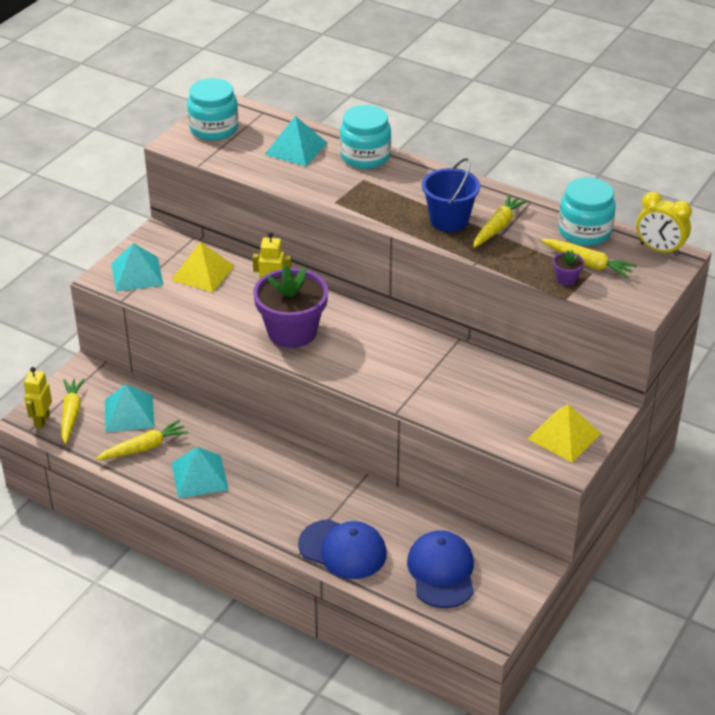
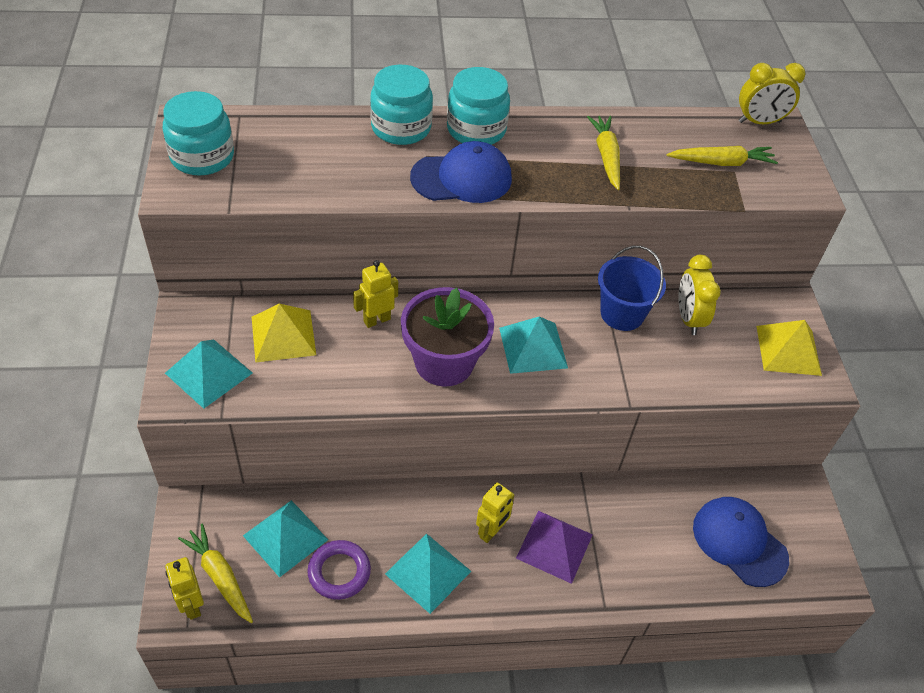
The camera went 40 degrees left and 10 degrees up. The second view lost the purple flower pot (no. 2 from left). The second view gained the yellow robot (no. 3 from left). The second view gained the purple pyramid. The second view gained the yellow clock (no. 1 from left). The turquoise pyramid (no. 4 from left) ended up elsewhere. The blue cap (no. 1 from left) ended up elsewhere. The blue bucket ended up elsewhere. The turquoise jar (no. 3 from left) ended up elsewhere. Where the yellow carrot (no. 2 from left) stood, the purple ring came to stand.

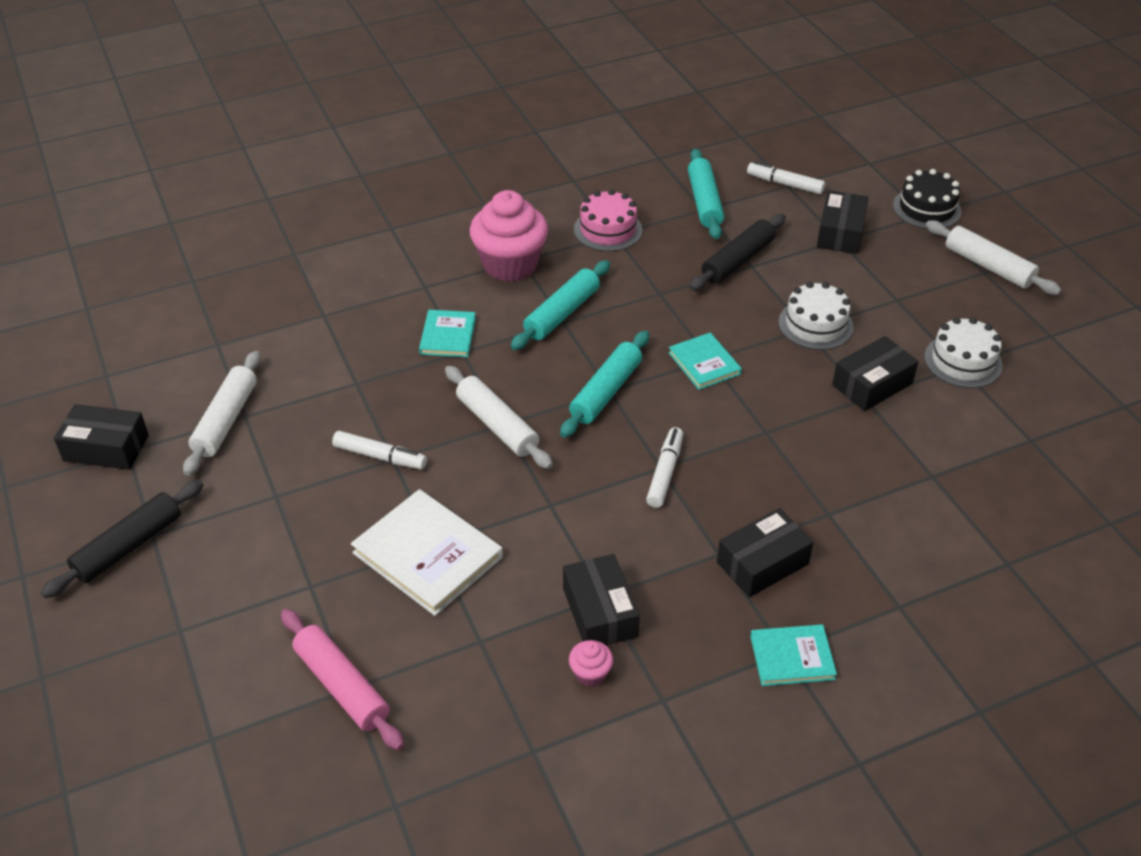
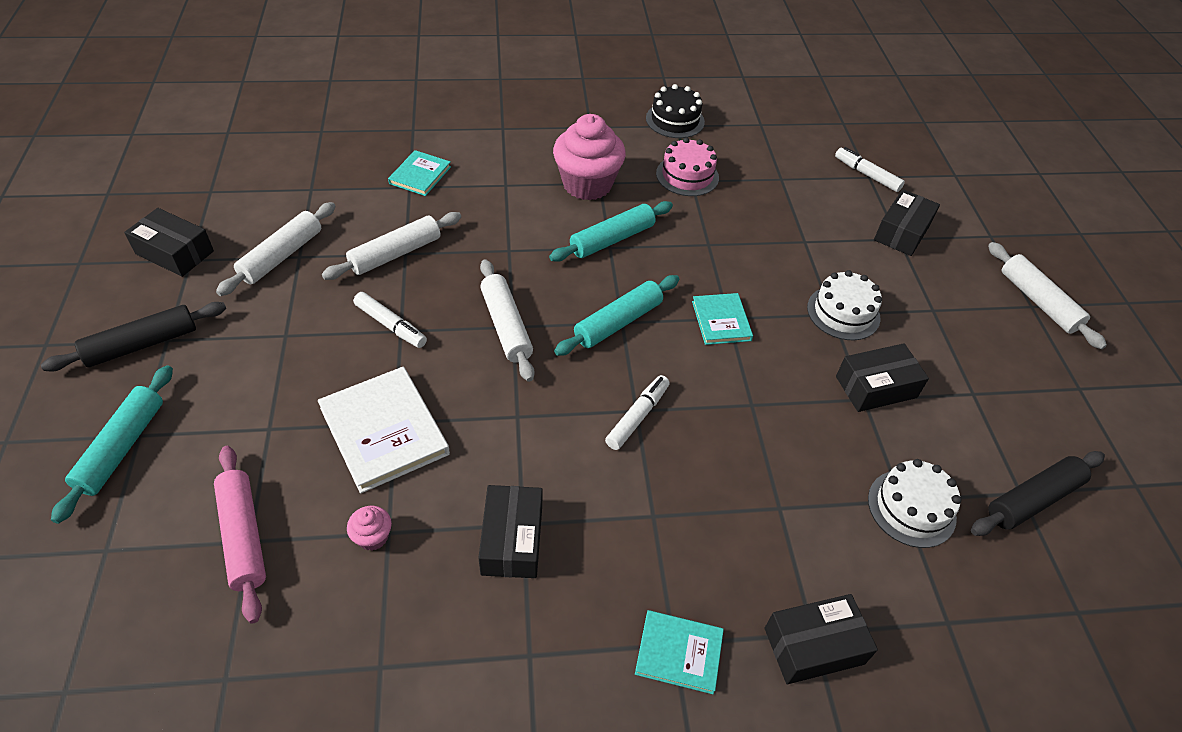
The camera went 15 degrees right and 5 degrees up. The second view gained the white rolling pin (no. 2 from left). The turquoise book (no. 1 from left) ended up elsewhere. The pink cupcake (no. 2 from left in the first image) ended up elsewhere. The turquoise rolling pin (no. 3 from left in the first image) ended up elsewhere. The black rolling pin (no. 2 from left) ended up elsewhere. The black box (no. 3 from left) ended up elsewhere. The black cake ended up elsewhere. The white cake (no. 2 from left) ended up elsewhere.

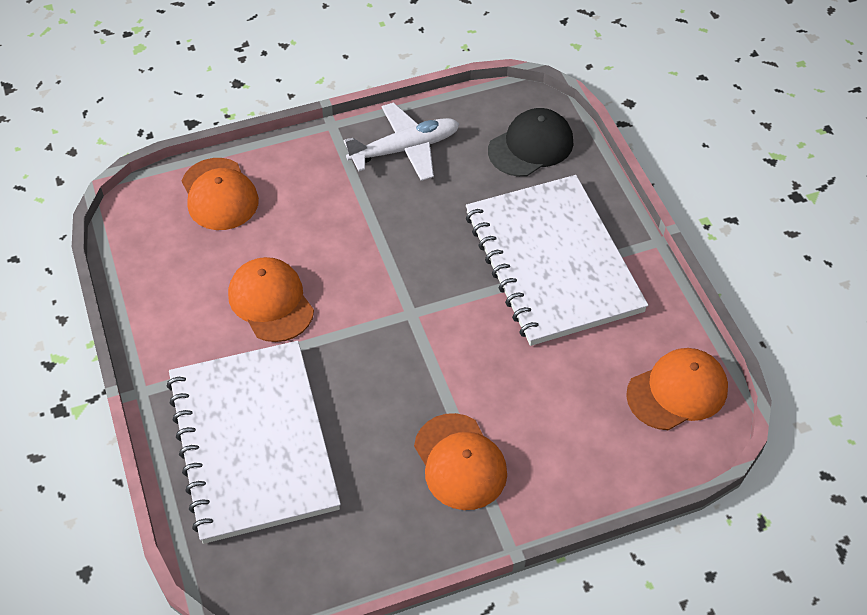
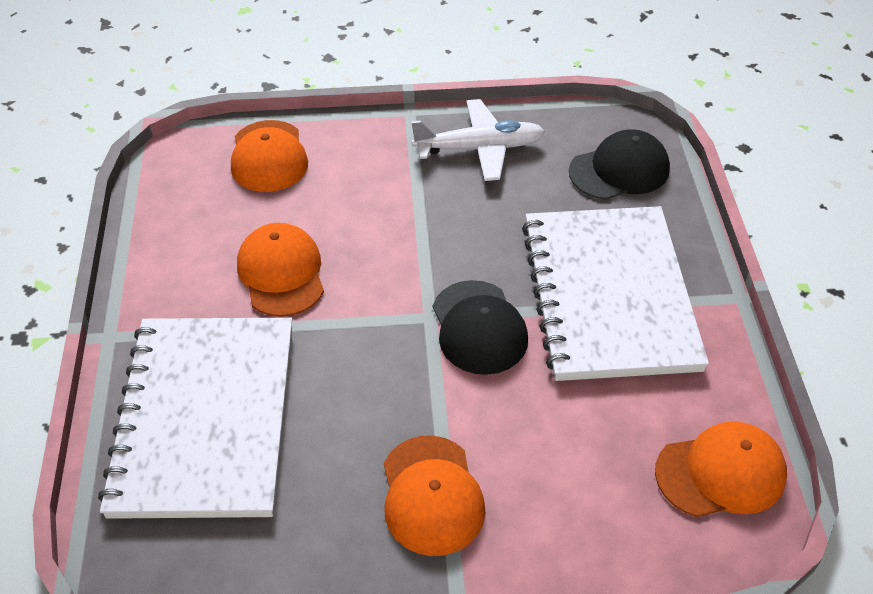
The camera went 15 degrees right and 5 degrees down. The second view gained the black cap (no. 1 from left).

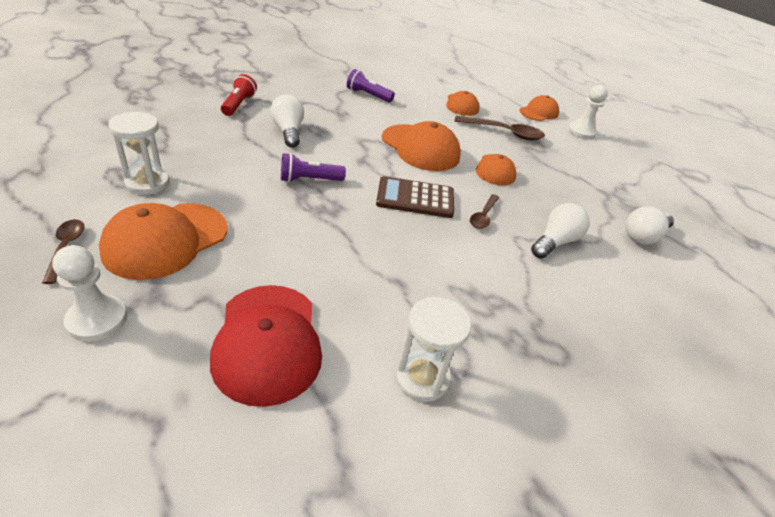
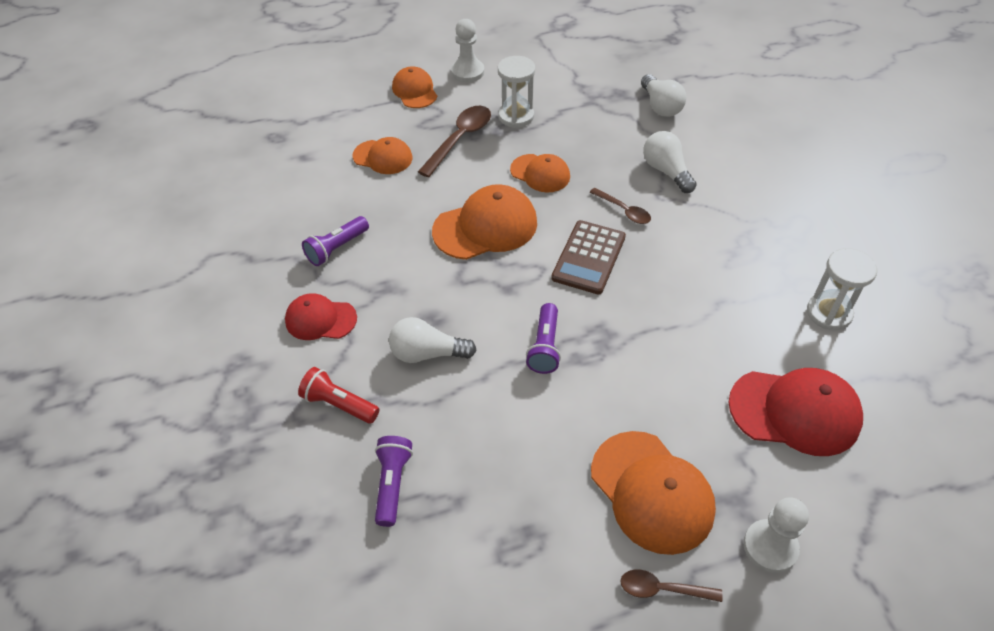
The camera went 65 degrees left and 10 degrees up. The second view gained the red cap (no. 1 from left). The second view gained the purple flashlight (no. 2 from left). The white hourglass (no. 1 from left) ended up elsewhere.

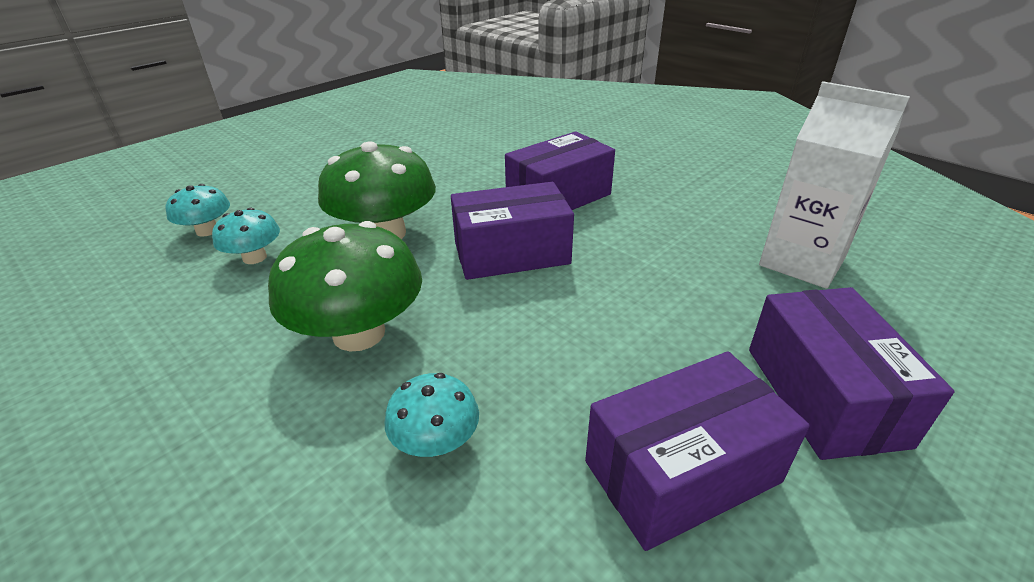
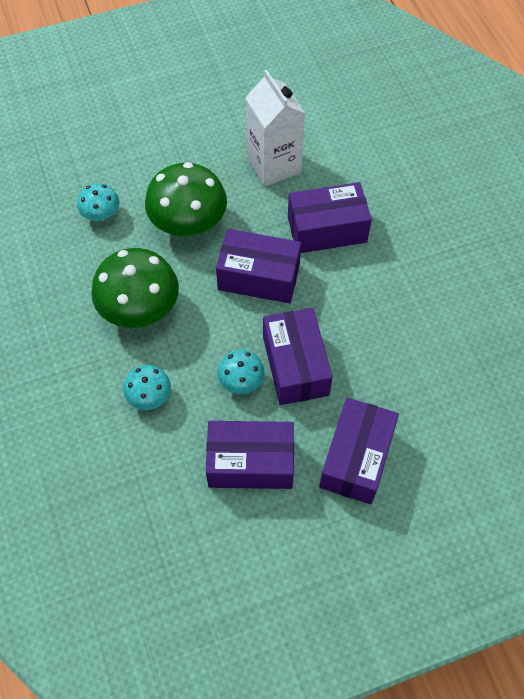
The camera went 25 degrees right and 25 degrees up. The second view gained the purple box (no. 3 from left). The turquoise mushroom (no. 1 from left in the first image) ended up elsewhere. The white carton ended up elsewhere.

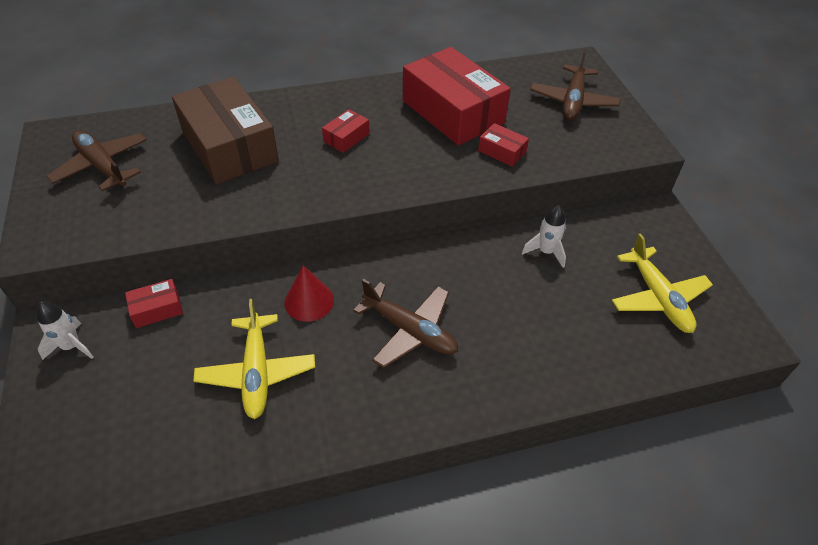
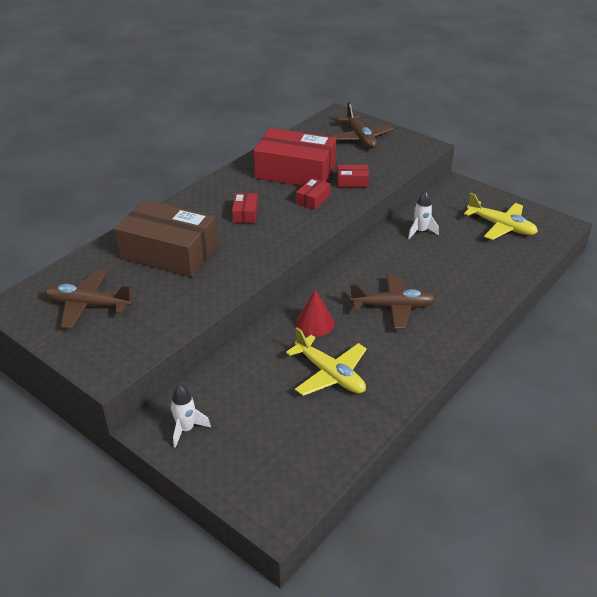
The camera went 35 degrees left and 10 degrees down. The red box (no. 1 from left in the first image) ended up elsewhere.

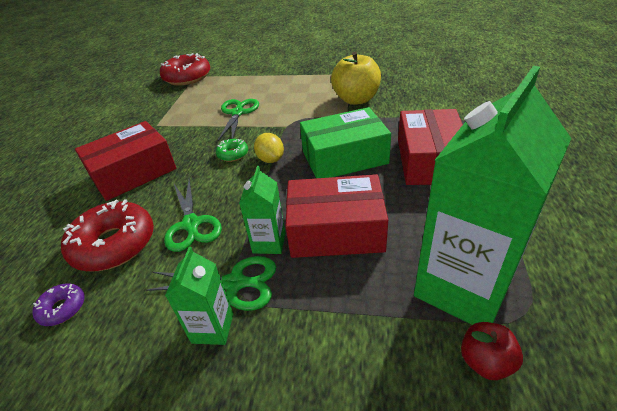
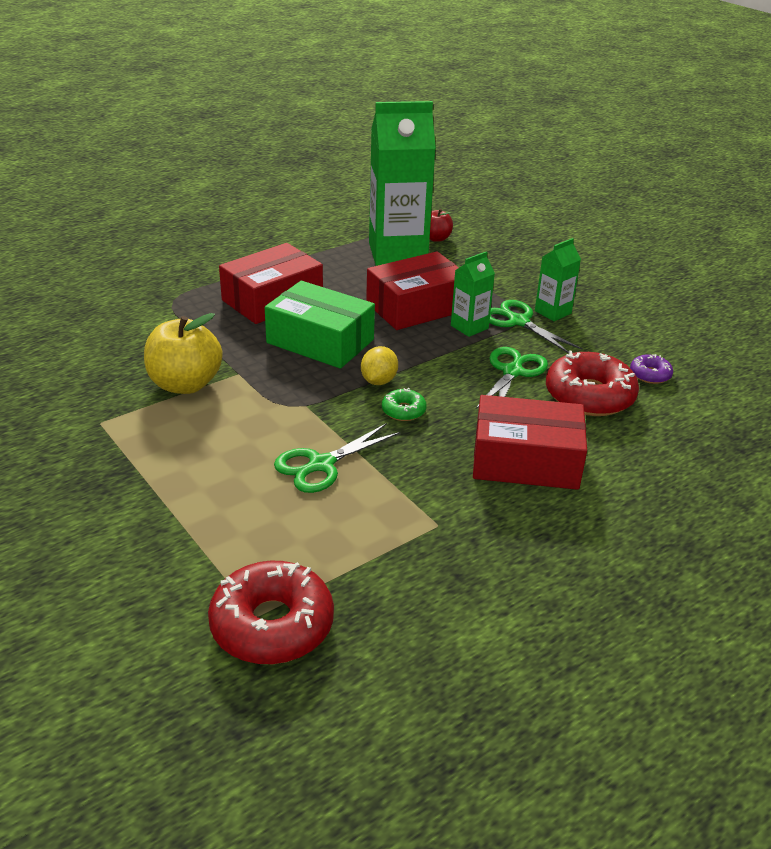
The camera went 140 degrees left and 5 degrees down. The red box (no. 2 from left) ended up facing another way, 75 degrees counterclockwise from before.

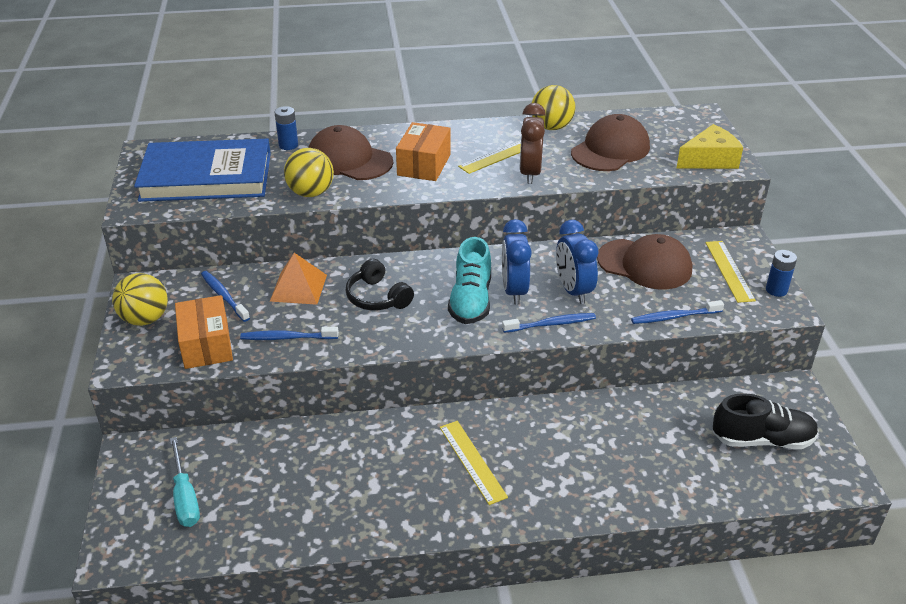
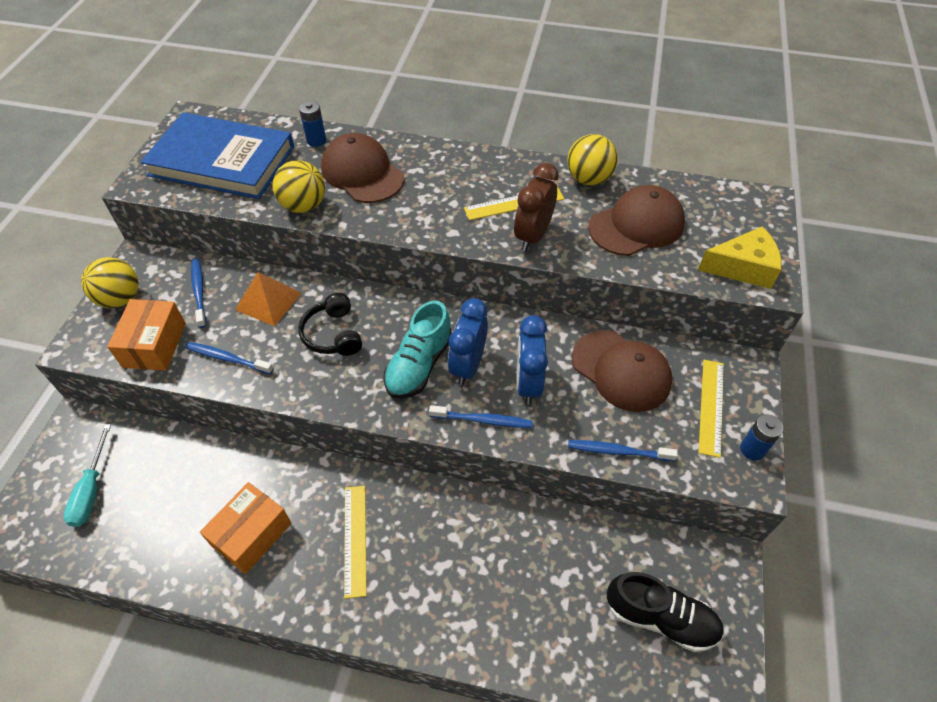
The camera went 20 degrees right and 15 degrees up. The orange box (no. 2 from left) ended up elsewhere.

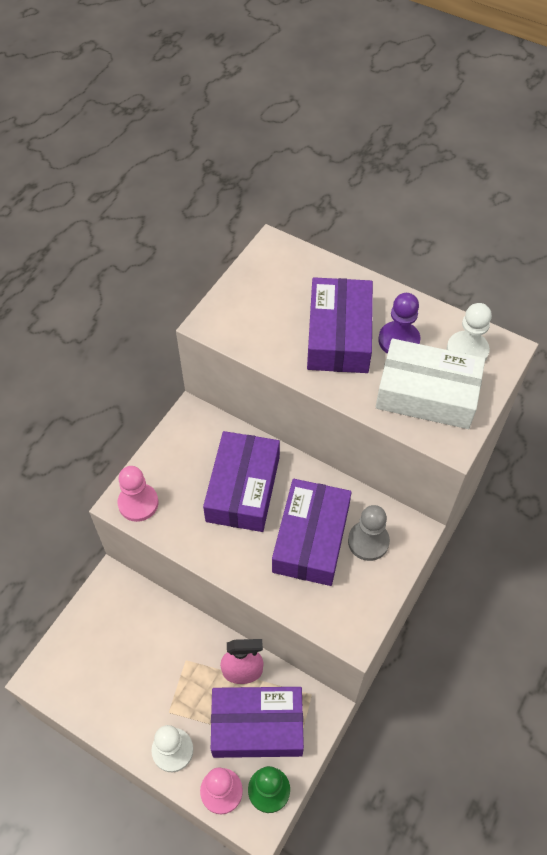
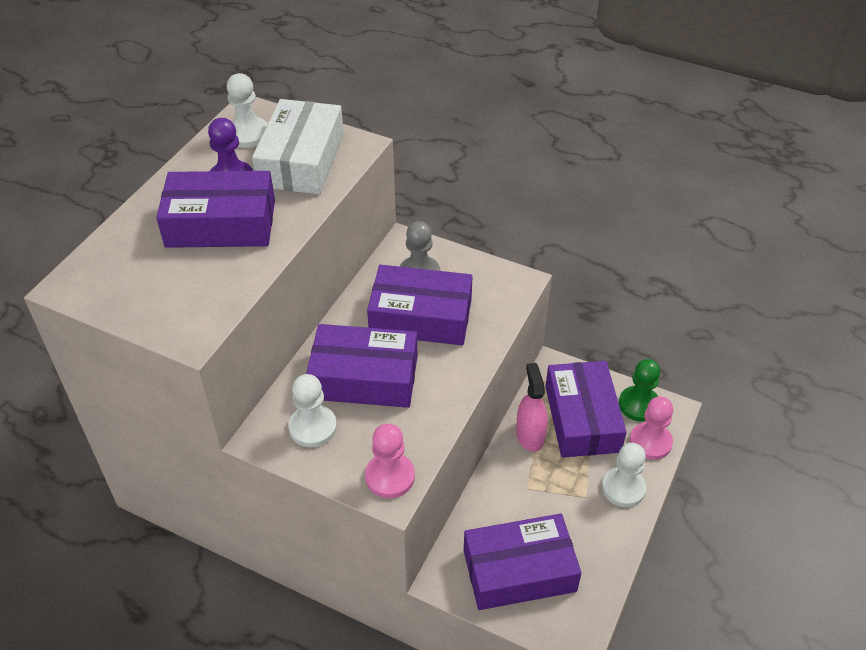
The camera went 95 degrees left and 10 degrees down. The second view gained the white pawn (no. 2 from left). The second view gained the purple box (no. 4 from left).

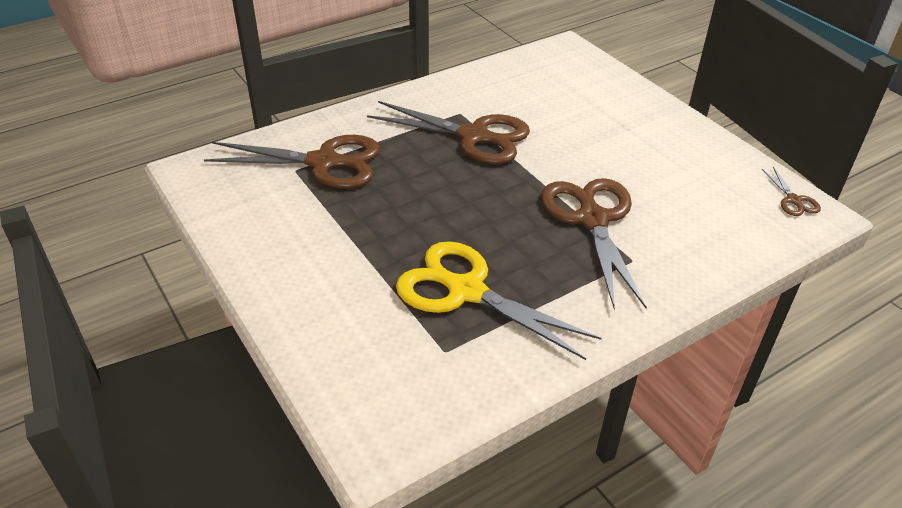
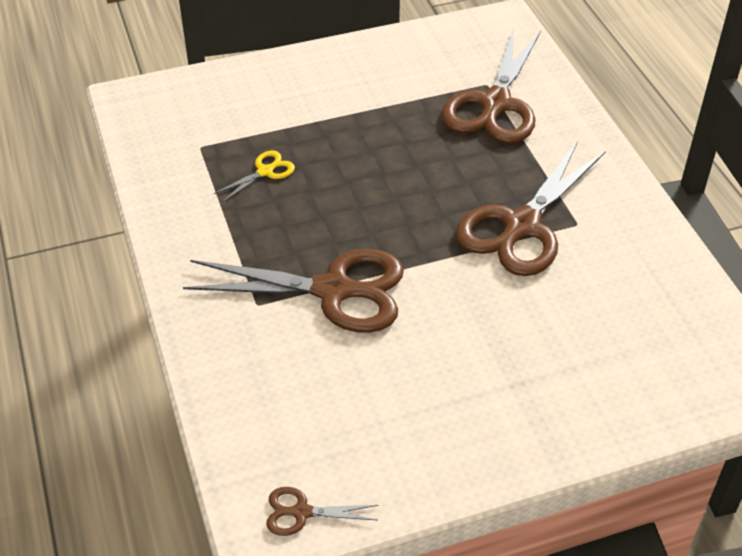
The camera went 105 degrees right and 5 degrees up. The size of the yellow scissors changed by a factor of 0.44.

